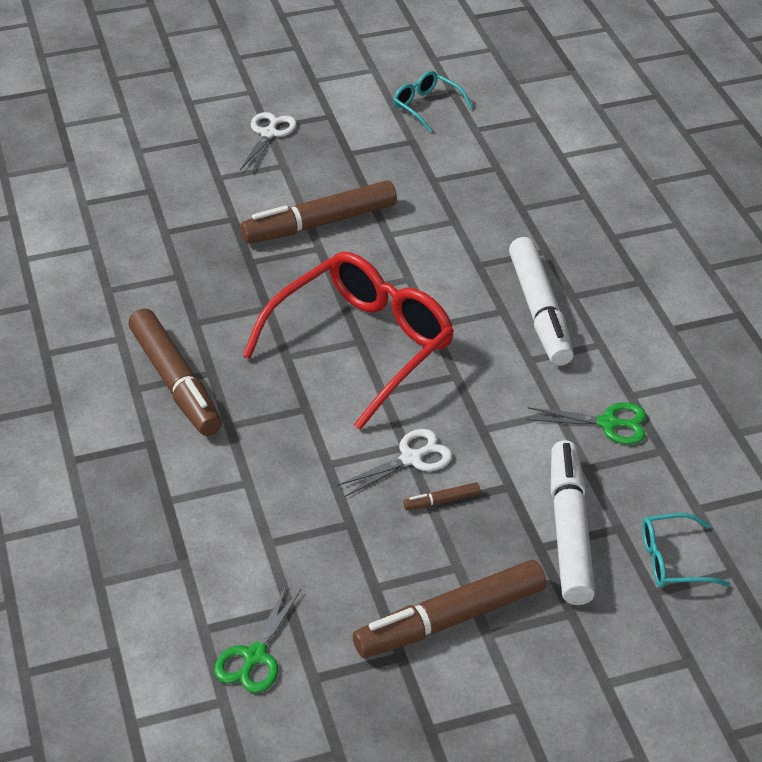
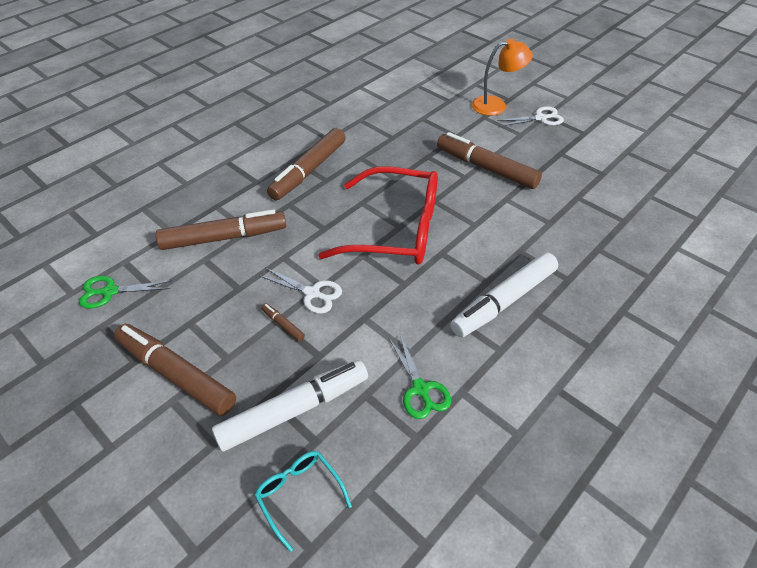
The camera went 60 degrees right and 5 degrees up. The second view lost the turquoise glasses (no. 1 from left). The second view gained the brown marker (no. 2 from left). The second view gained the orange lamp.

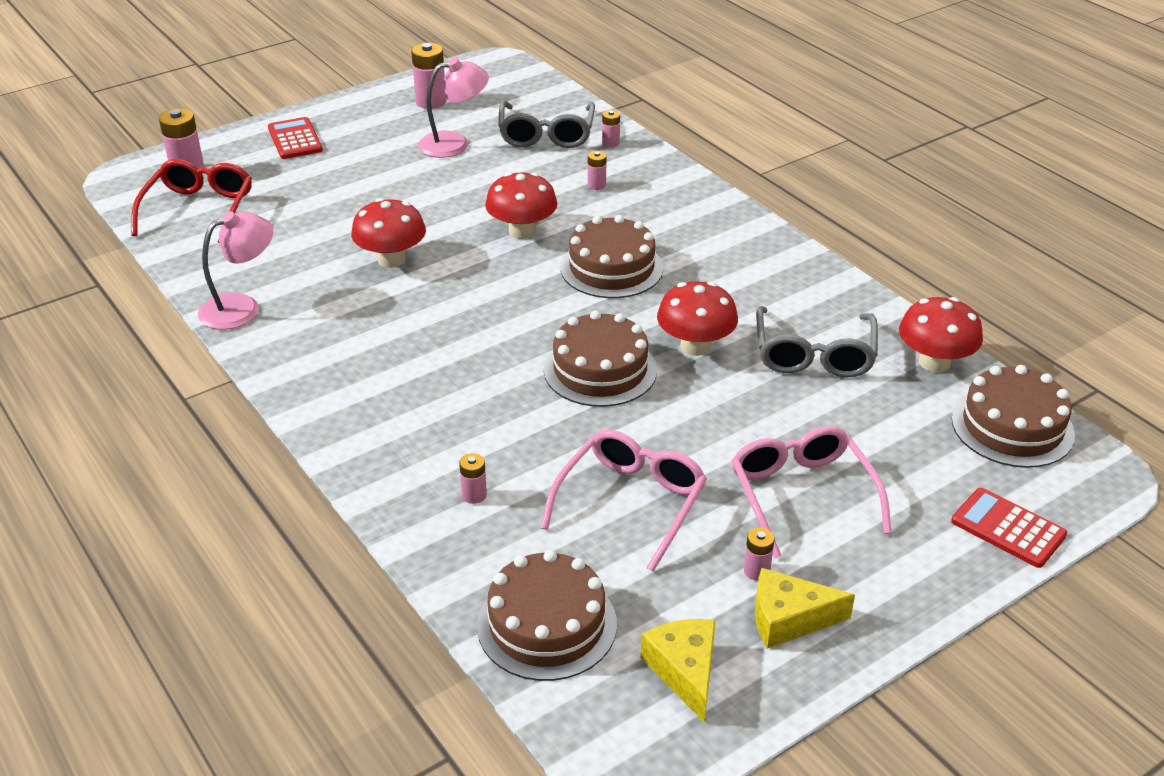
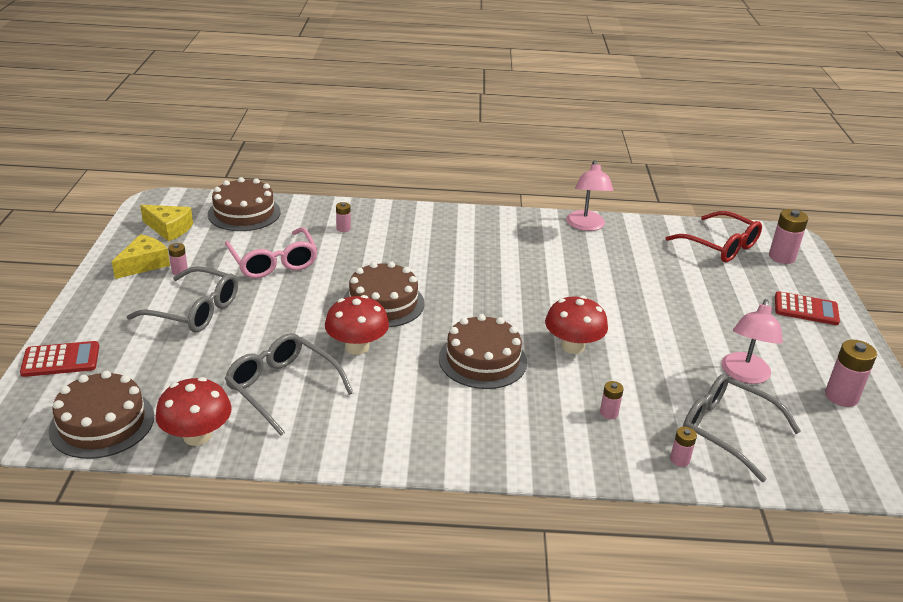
The camera went 125 degrees right and 5 degrees down. The second view lost the red mushroom (no. 1 from left). What was the pink glasses (no. 2 from left) turned into the grey glasses (no. 1 from left).

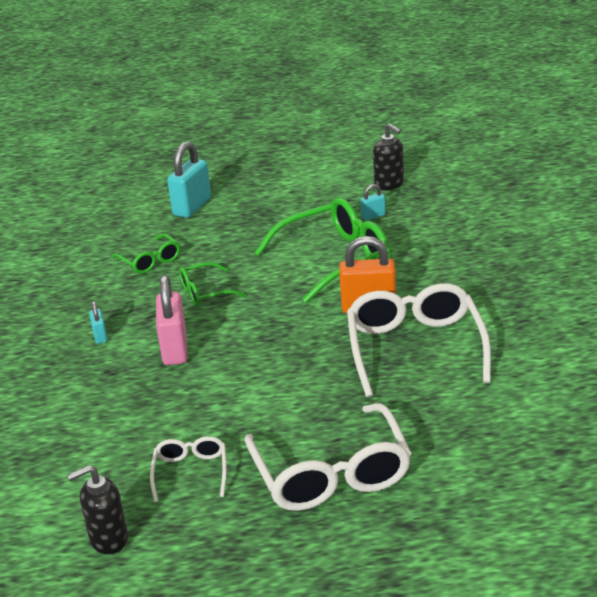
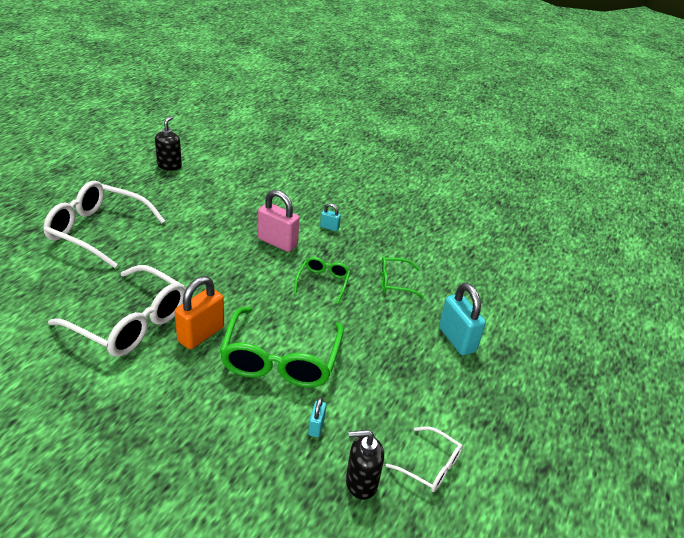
The camera went 120 degrees right and 5 degrees up. The white glasses (no. 1 from left in the first image) ended up elsewhere.

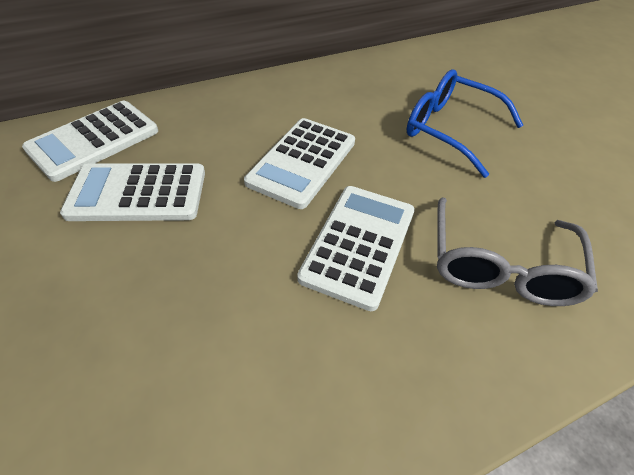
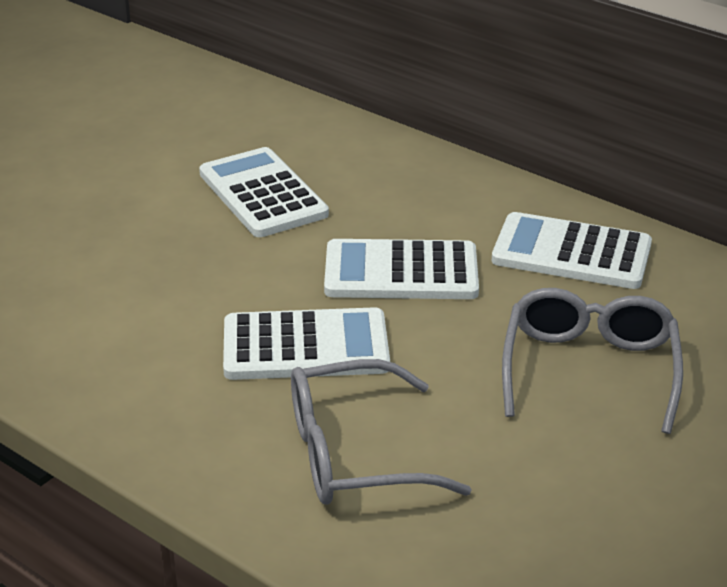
The camera went 65 degrees right and 15 degrees down. The white calculator (no. 1 from left in the first image) ended up elsewhere. What was the blue glasses turned into the grey glasses (no. 2 from left).

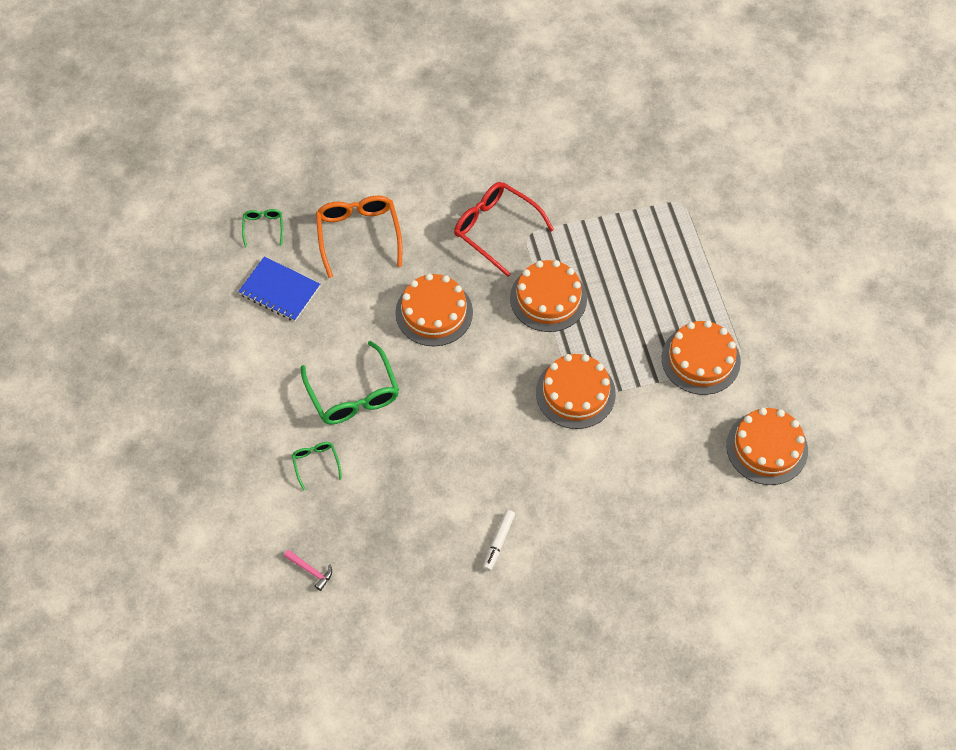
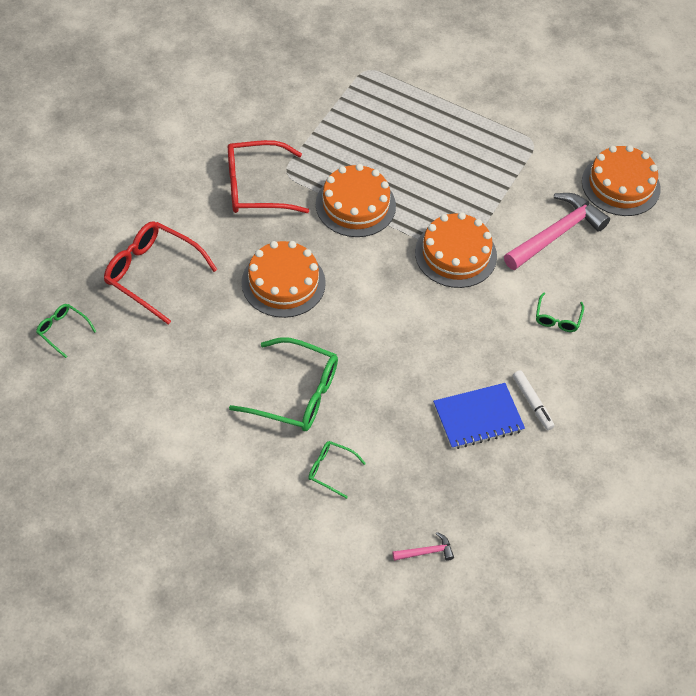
The camera went 50 degrees left and 5 degrees down. The second view lost the orange cake (no. 4 from left). The second view gained the pink hammer (no. 2 from left). The second view gained the green glasses (no. 4 from left). The blue notebook ended up elsewhere. What was the orange glasses turned into the red glasses (no. 1 from left).

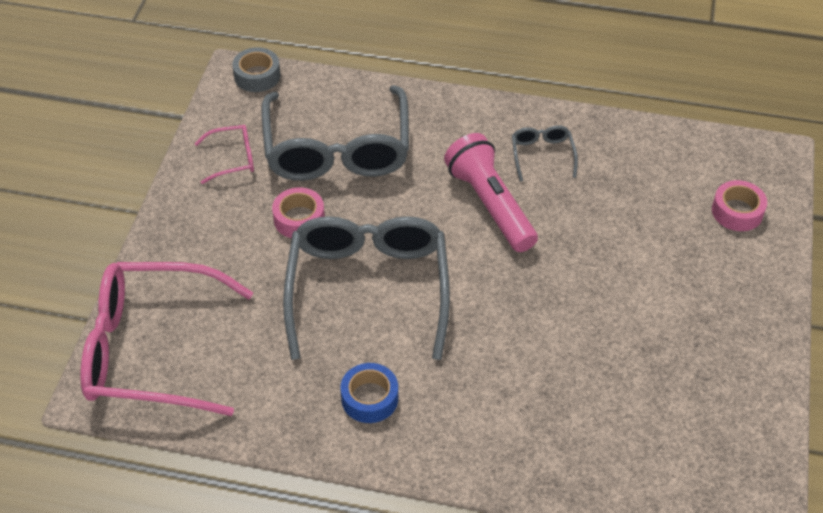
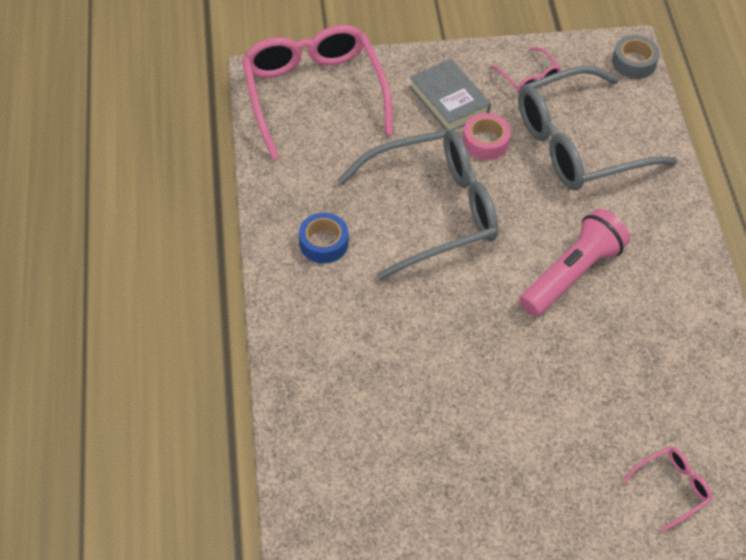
The camera went 70 degrees right and 5 degrees up. The second view lost the grey glasses (no. 3 from left). The second view gained the grey book. Where the pink tape (no. 2 from left) stood, the pink glasses (no. 3 from left) came to stand.

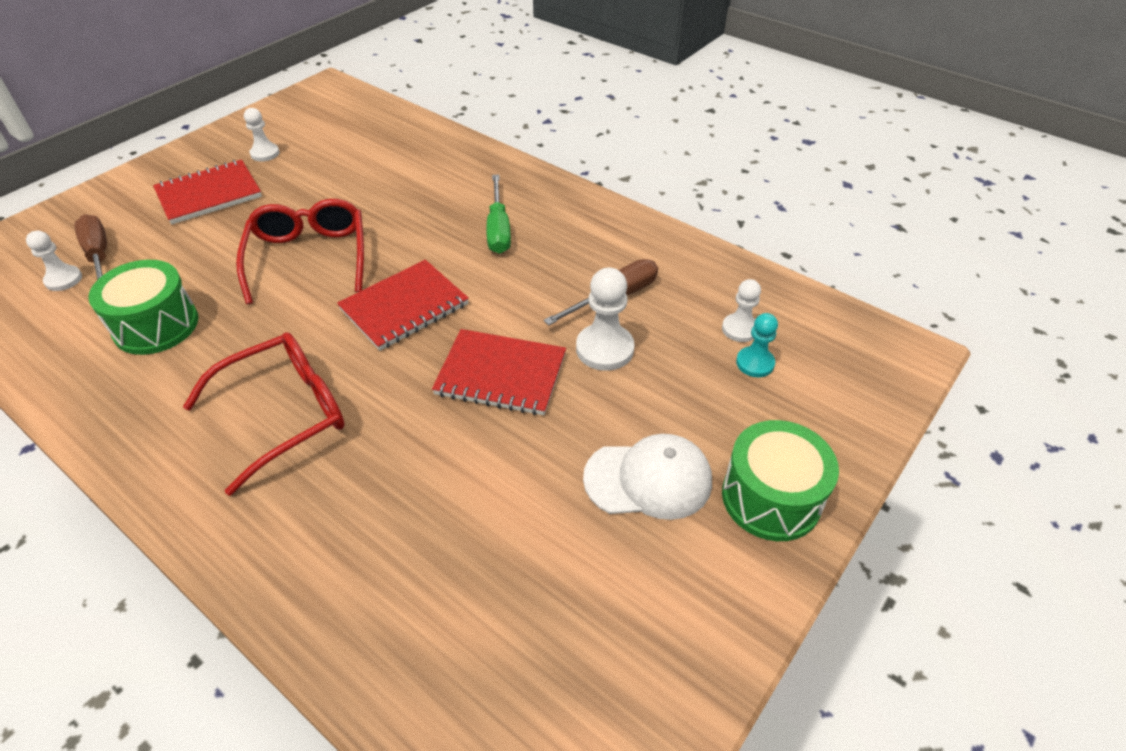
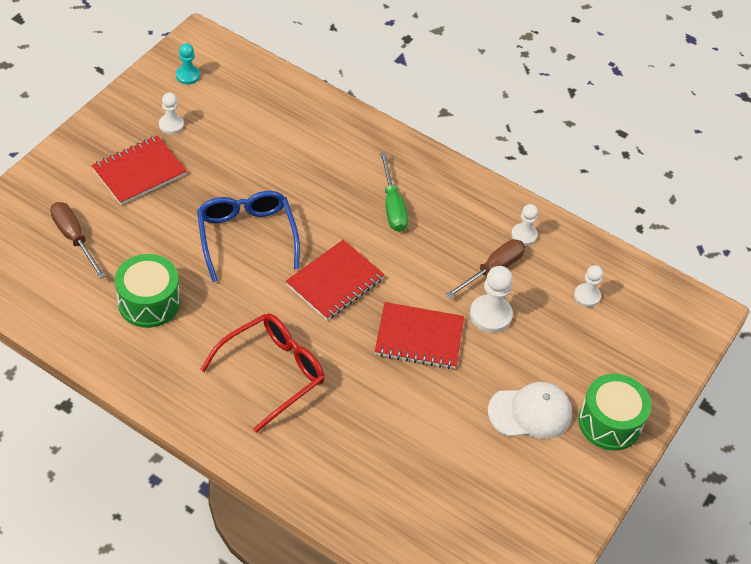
The camera went 10 degrees left and 5 degrees up. The white pawn (no. 1 from left in the first image) ended up elsewhere. The turquoise pawn ended up elsewhere. What was the red glasses (no. 2 from left) turned into the blue glasses.

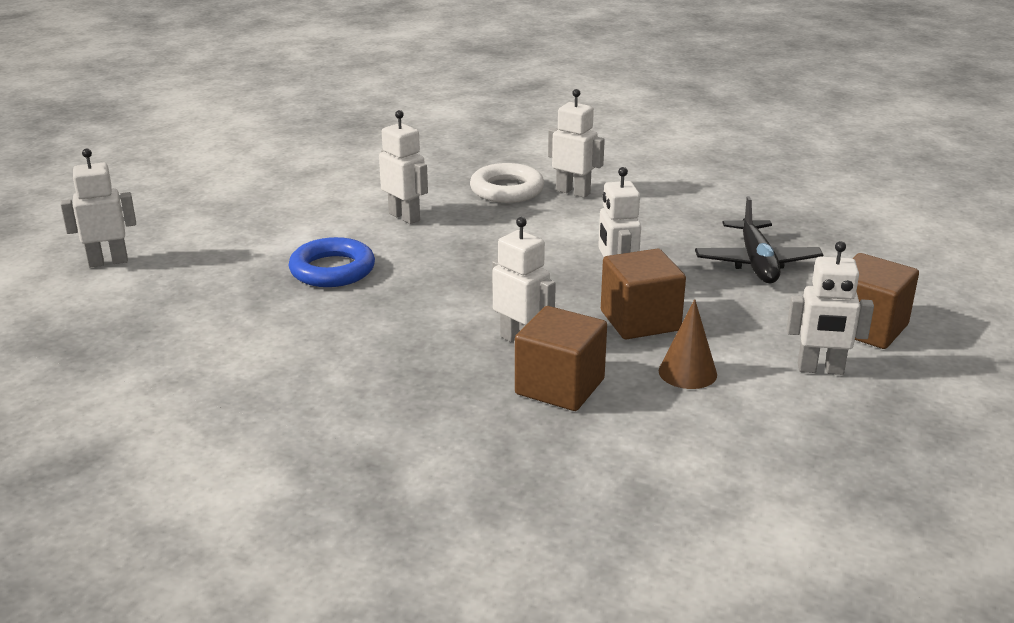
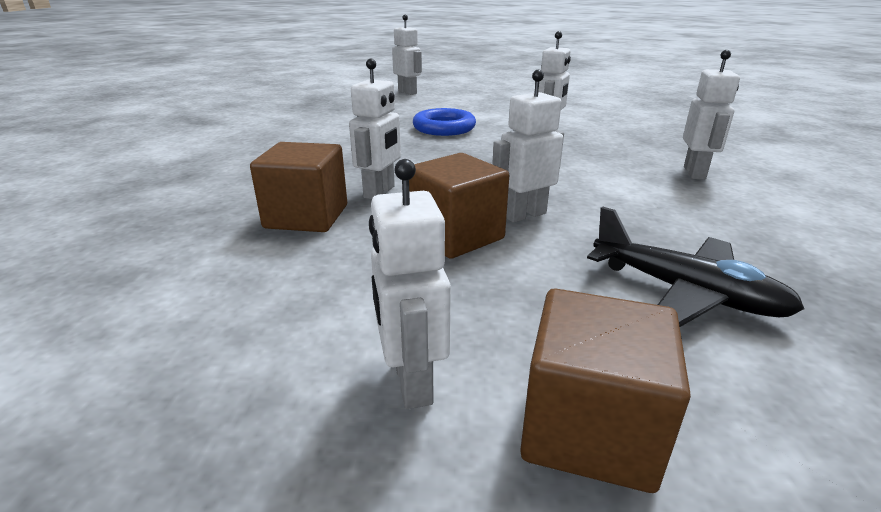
The camera went 70 degrees right and 0 degrees up. The second view lost the white ring. The second view lost the brown cone. The black plane ended up facing another way, 120 degrees counterclockwise from before.

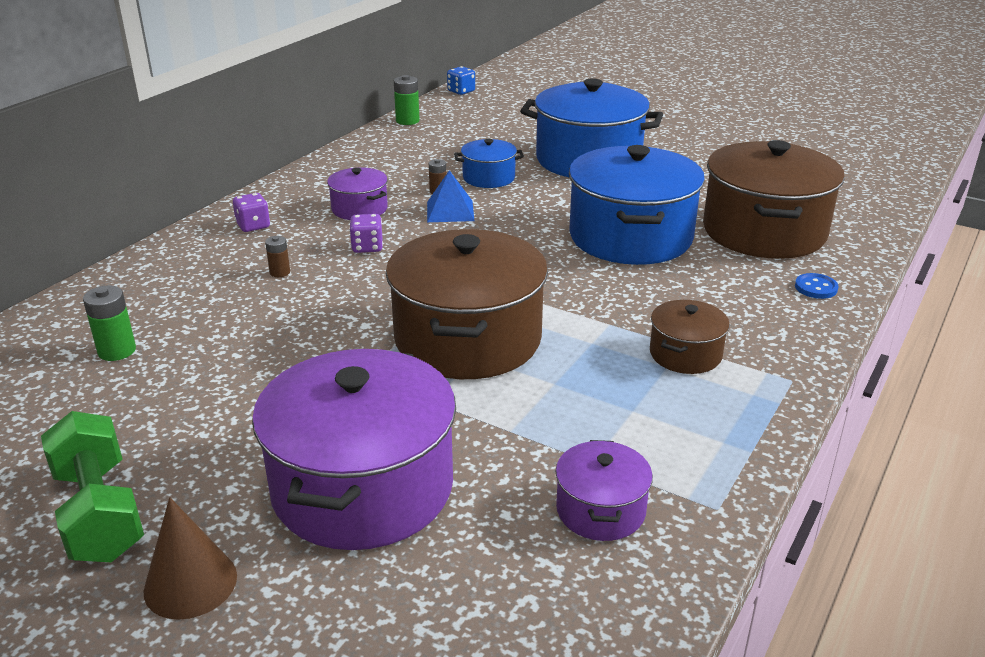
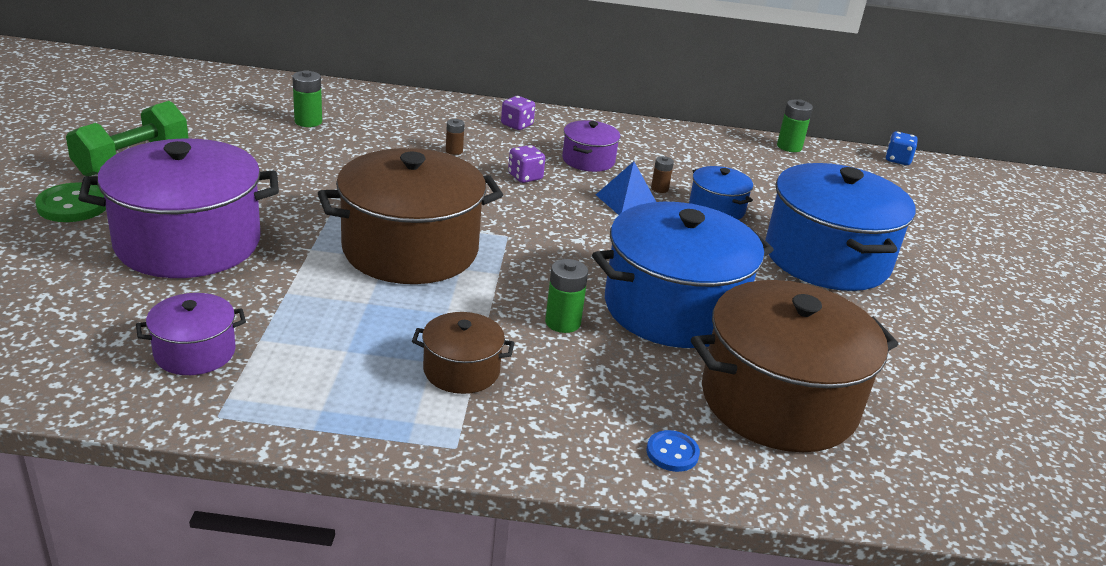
The camera went 60 degrees right and 0 degrees up. The second view gained the green battery (no. 2 from left). Where the brown cone stood, the green button came to stand.

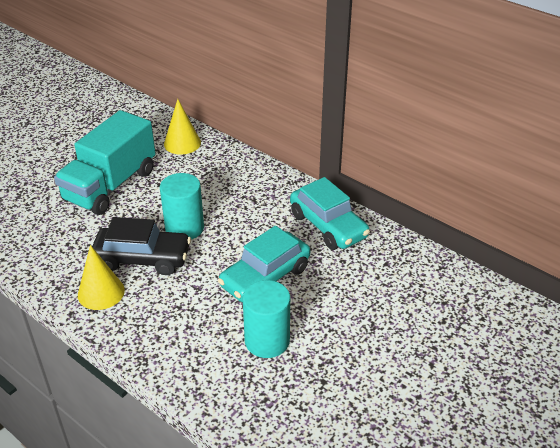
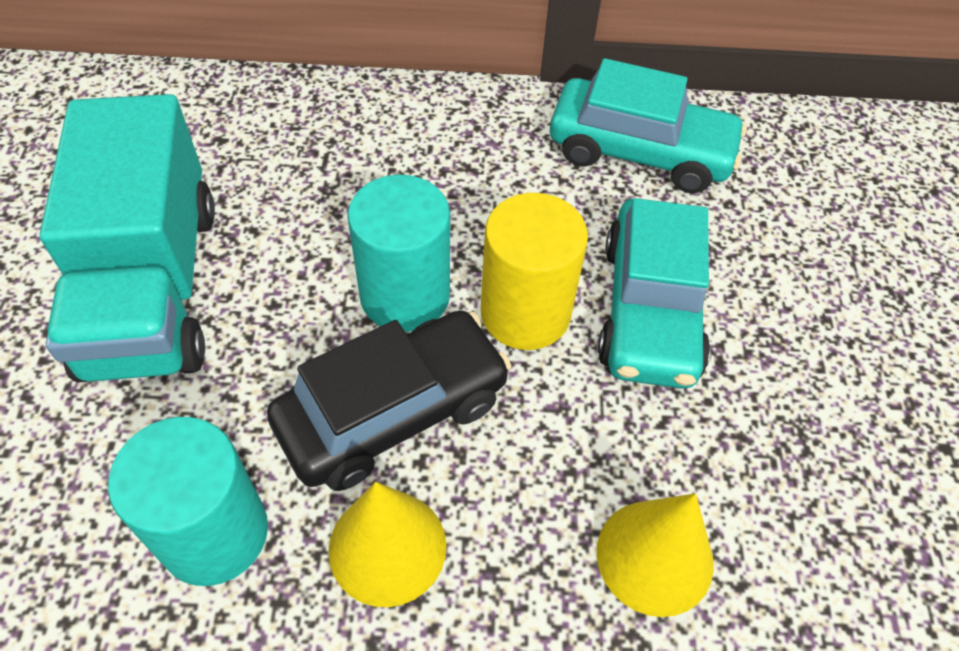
The camera went 40 degrees left and 15 degrees up. The second view gained the yellow cylinder. The yellow cone (no. 2 from left) ended up elsewhere. The turquoise cylinder (no. 2 from left in the first image) ended up elsewhere.

